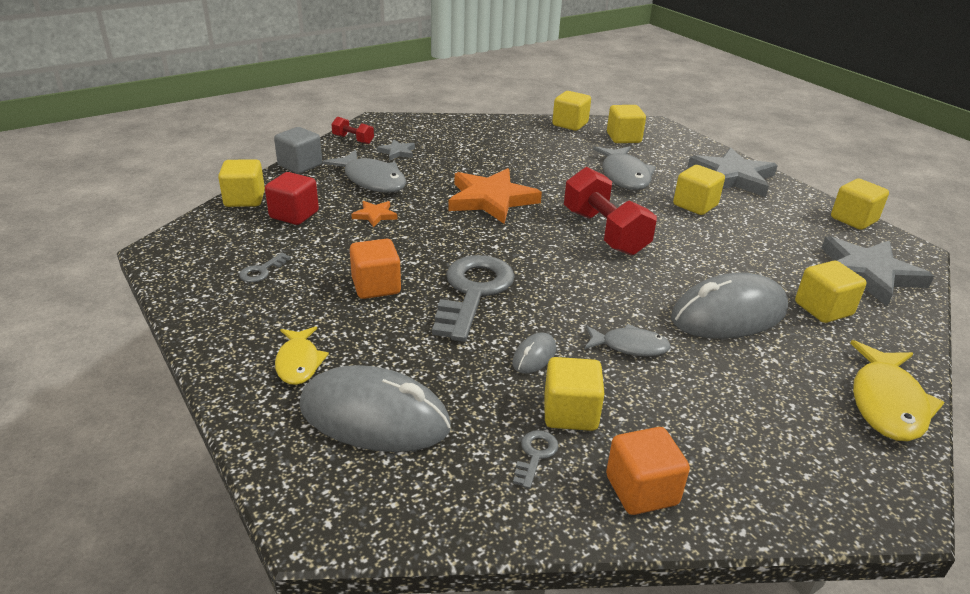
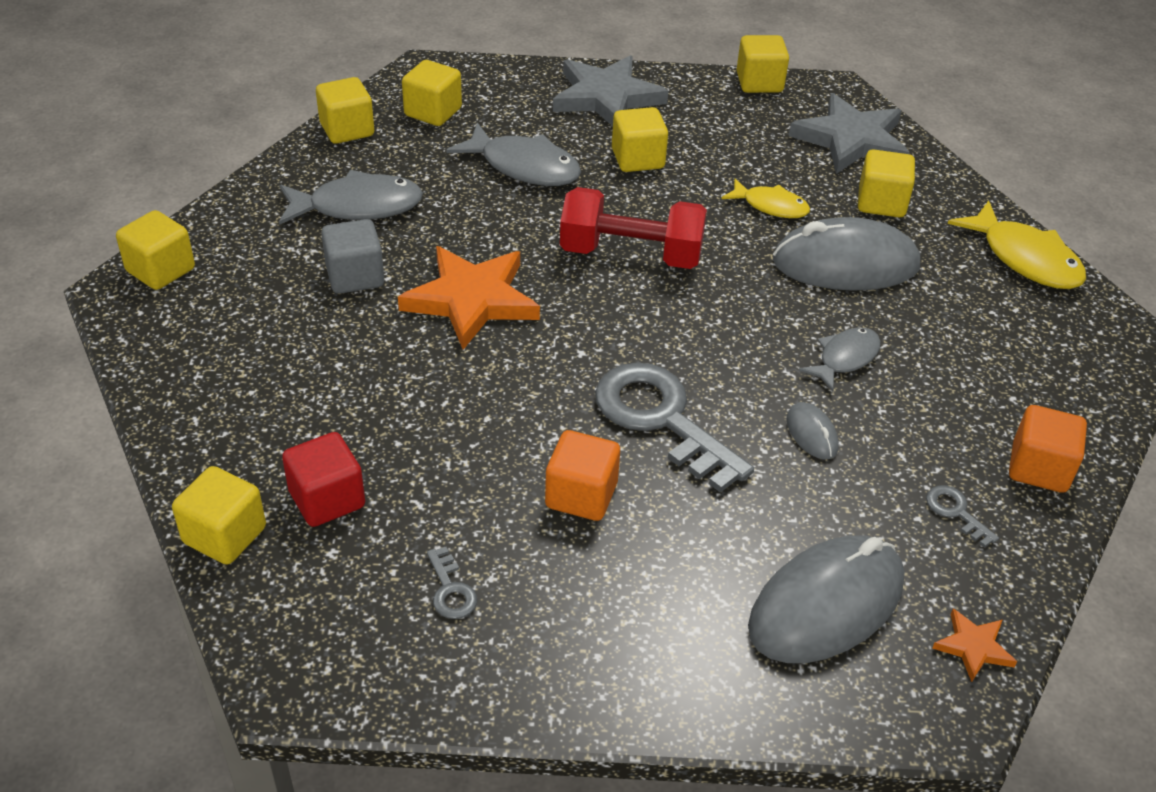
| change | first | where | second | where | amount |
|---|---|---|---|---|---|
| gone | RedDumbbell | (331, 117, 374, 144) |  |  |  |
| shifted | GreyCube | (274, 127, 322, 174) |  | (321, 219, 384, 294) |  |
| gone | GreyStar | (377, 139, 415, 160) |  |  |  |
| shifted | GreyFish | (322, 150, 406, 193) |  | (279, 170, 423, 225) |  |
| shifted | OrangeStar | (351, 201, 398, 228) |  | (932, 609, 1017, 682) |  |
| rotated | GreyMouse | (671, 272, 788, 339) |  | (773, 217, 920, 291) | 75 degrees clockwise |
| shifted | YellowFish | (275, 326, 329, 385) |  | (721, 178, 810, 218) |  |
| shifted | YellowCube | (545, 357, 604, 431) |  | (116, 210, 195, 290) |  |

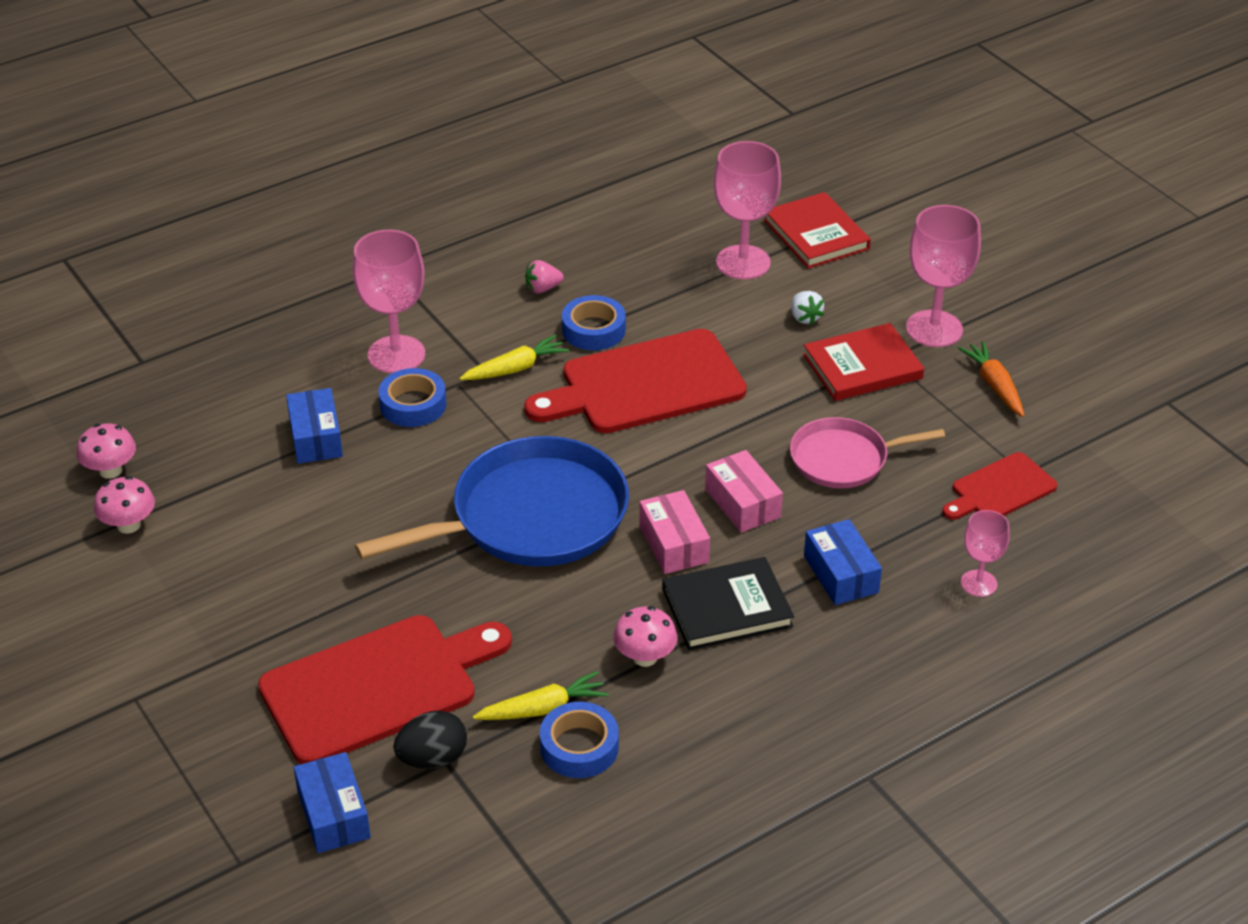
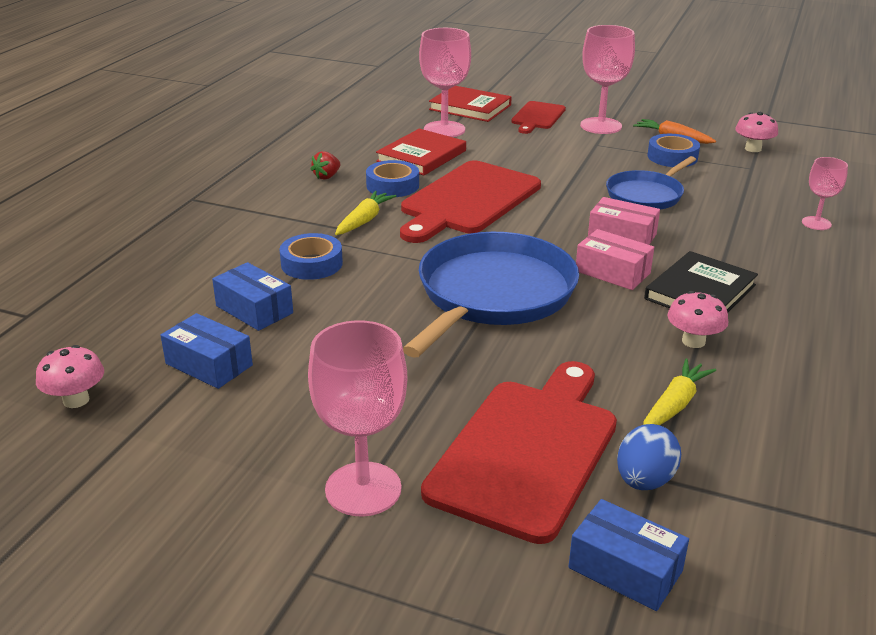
| change | first | where | second | where | amount |
|---|---|---|---|---|---|
| shifted | PinkGoblet | (352, 230, 425, 373) |  | (308, 320, 407, 517) |  |
| repainted | PinkStrawberry | (525, 260, 564, 293) | RedStrawberry | (310, 151, 340, 180) |  |
| gone | WhiteStrawberry | (791, 291, 824, 325) |  |  |  |
| shifted | RedBook | (803, 323, 924, 401) |  | (376, 129, 466, 175) |  |
| repainted | PinkPan | (790, 417, 945, 489) | BluePan | (606, 156, 696, 210) |  |
| shifted | RedCuttingBoard | (942, 452, 1058, 520) |  | (511, 101, 566, 134) |  |
| shifted | PinkMushroom | (94, 476, 155, 534) |  | (735, 112, 778, 152) |  |
| shifted | BlueBox | (804, 519, 882, 605) |  | (161, 313, 253, 389) |  |
| shifted | BlueTape | (540, 702, 619, 778) |  | (648, 134, 700, 167) |  |
| repainted | BlackEgg | (393, 711, 467, 769) | BlueEgg | (617, 424, 681, 490) |  |

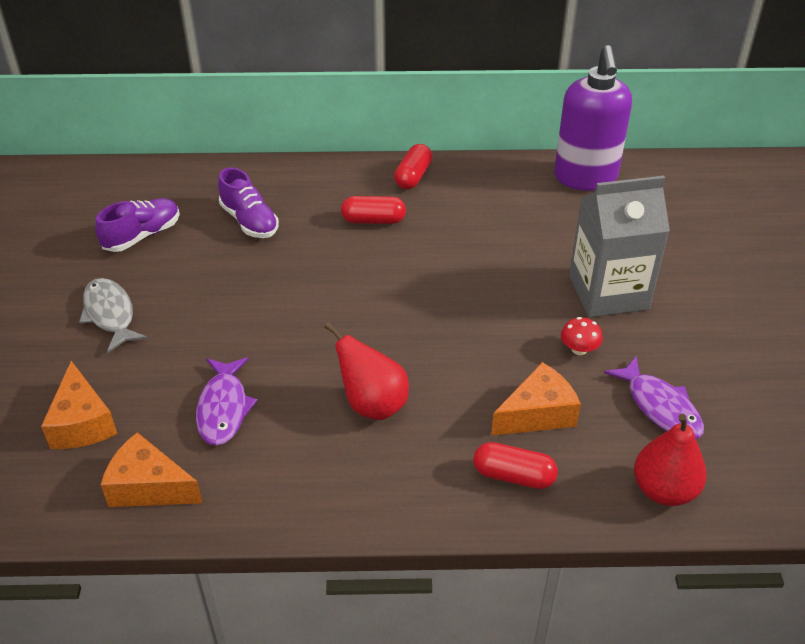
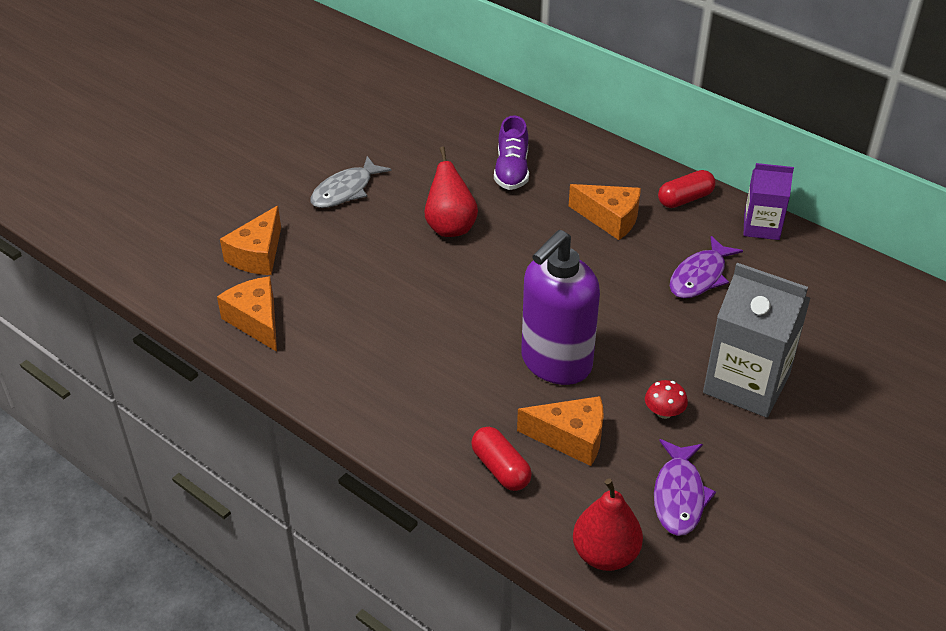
| change | first | where | second | where | amount |
|---|---|---|---|---|---|
| shifted | PurpleSoapDispenser | (554, 45, 632, 191) |  | (521, 230, 600, 385) |  |
| swapped | RedCapsule | (341, 196, 406, 224) | OrangeCheese | (569, 184, 641, 240) |  |
| gone | PurpleShoe | (95, 198, 180, 252) |  |  |  |
| rotated | GreyFish | (79, 278, 147, 352) |  | (310, 156, 392, 208) | 150 degrees counterclockwise |
| shifted | RedPear | (324, 322, 409, 420) |  | (424, 146, 478, 237) |  |
| shifted | PurpleFish | (196, 358, 258, 446) |  | (670, 236, 743, 298) |  |
| new |  |  | PurpleCarton | (744, 163, 794, 240) |  |

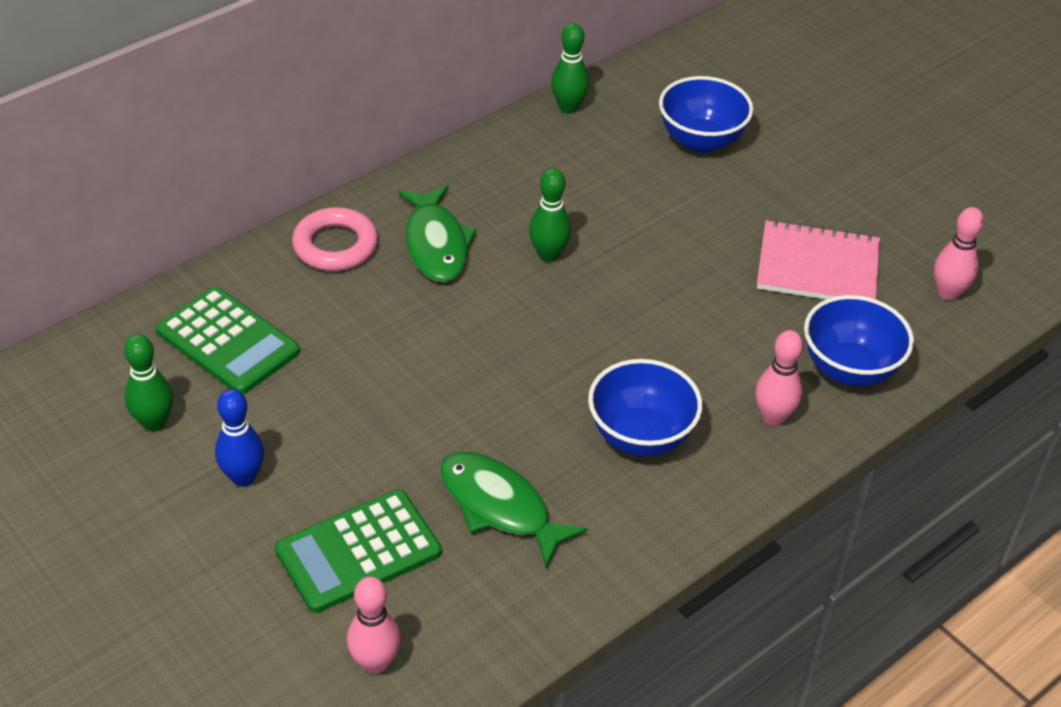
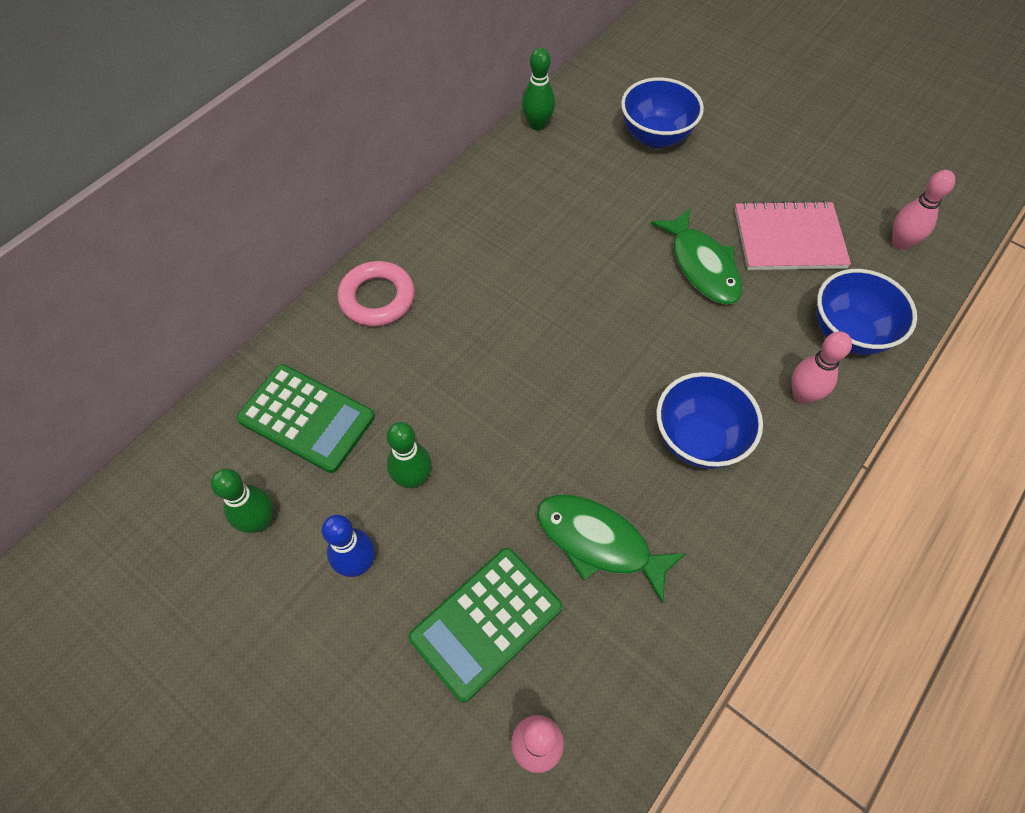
| change | first | where | second | where | amount |
|---|---|---|---|---|---|
| shifted | GreenBowlingPin | (529, 168, 571, 262) |  | (387, 422, 432, 489) |  |
| shifted | GreenFish | (398, 185, 477, 282) |  | (651, 209, 743, 304) |  |

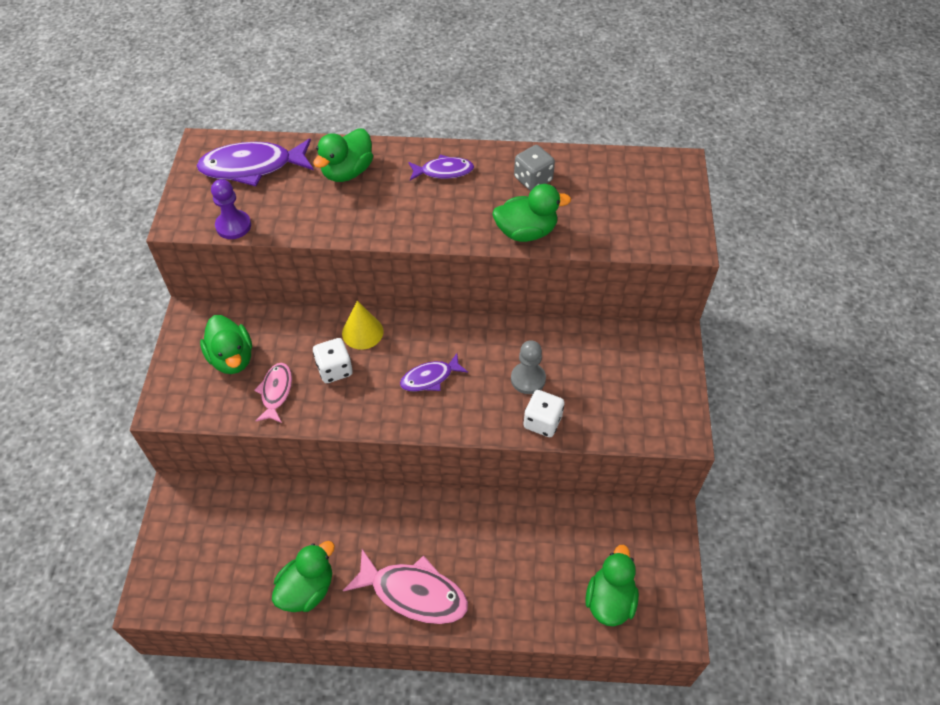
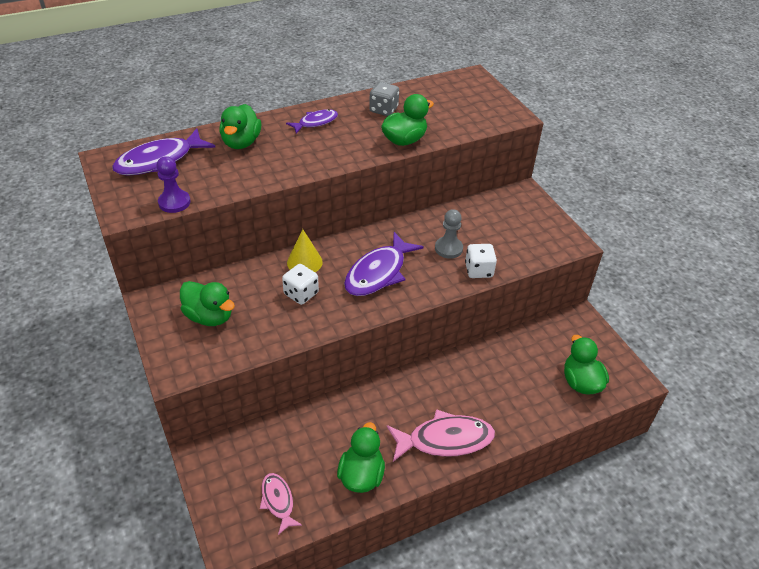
| change | first | where | second | where | amount |
|---|---|---|---|---|---|
| scaled | PurpleFish | (400, 353, 468, 391) |  | (344, 232, 424, 296) | x1.75 |
| shifted | PinkFish | (254, 363, 292, 423) |  | (260, 473, 302, 535) |  |

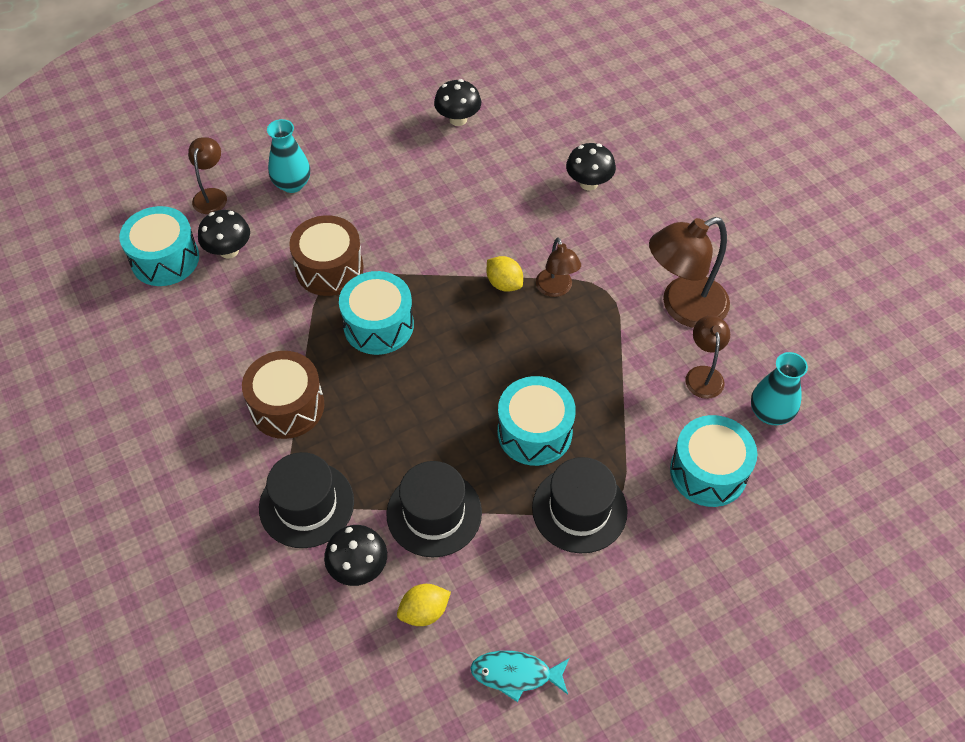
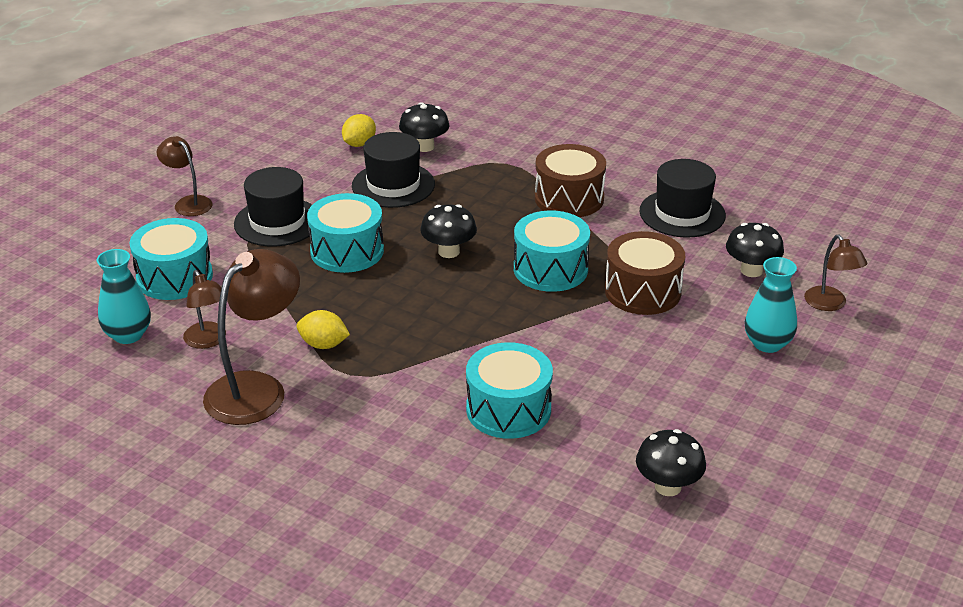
| change | first | where | second | where | amount |
|---|---|---|---|---|---|
| shifted | BlackMushroom | (566, 143, 616, 190) |  | (420, 204, 477, 258) |  |
| shifted | TurquoiseDrum | (119, 206, 199, 286) |  | (466, 342, 553, 439) |  |
| shifted | BrownLamp | (536, 237, 581, 297) |  | (157, 136, 212, 216) |  |
| shifted | YellowLemon | (487, 256, 523, 292) |  | (297, 310, 350, 349) |  |
| shifted | BlackHat | (259, 452, 354, 548) |  | (640, 159, 726, 238) |  |
| gone | TurquoiseFish | (470, 651, 569, 702) |  |  |  |

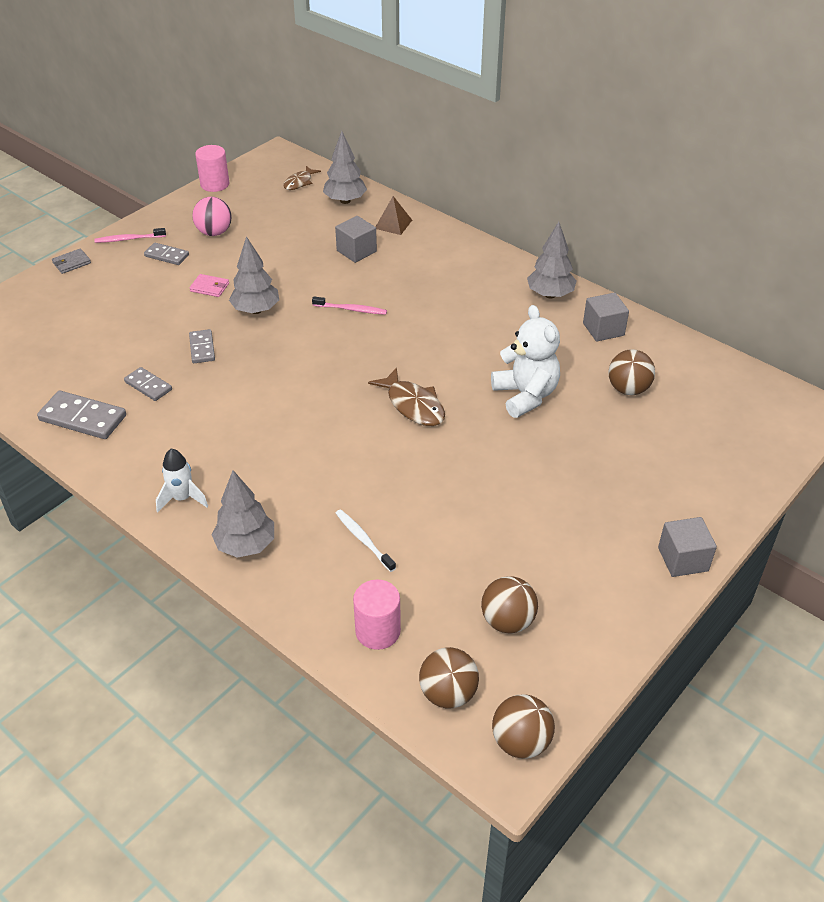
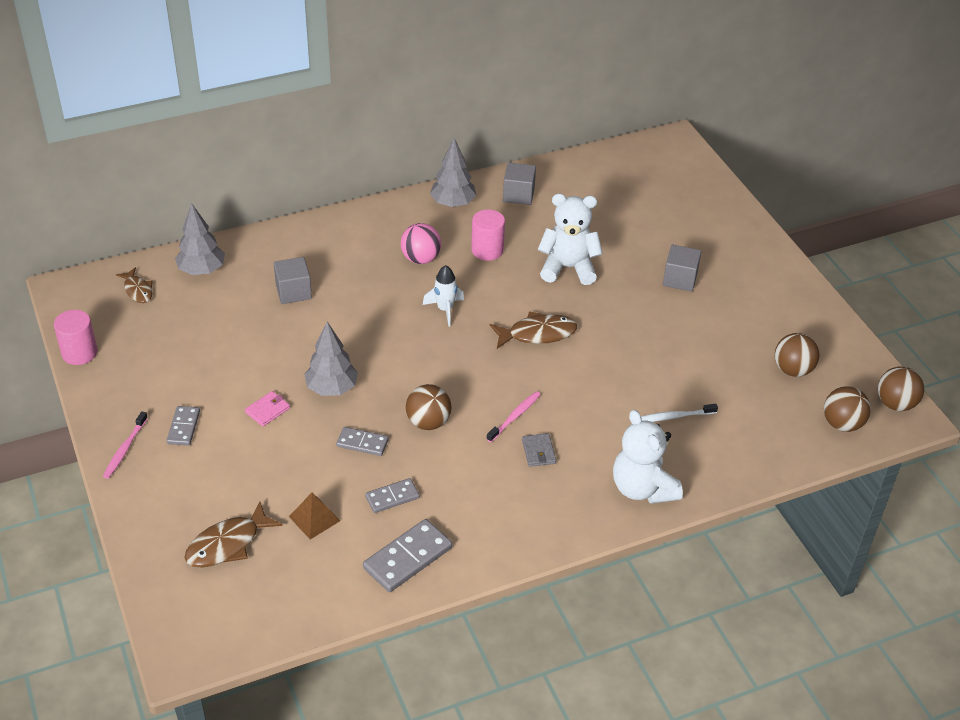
| change | first | where | second | where | amount |
|---|---|---|---|---|---|
| shifted | BrownPyramid | (376, 196, 412, 235) |  | (289, 492, 340, 539) |  |
| shifted | PinkBall | (192, 197, 232, 236) |  | (401, 223, 441, 264) |  |
| rotated | GreyDomino | (144, 243, 189, 265) |  | (166, 406, 200, 446) | 45 degrees counterclockwise |
| shifted | GreyWallet | (52, 249, 91, 274) |  | (522, 433, 556, 467) |  |
| shifted | PinkToothbrush | (312, 296, 387, 315) |  | (487, 391, 541, 442) |  |
| shifted | BrownBall | (608, 349, 655, 395) |  | (406, 384, 452, 430) |  |
| shifted | WhiteRocket | (156, 449, 208, 512) |  | (423, 265, 464, 327) |  |
| swapped | GreyTree | (212, 470, 274, 558) | WhiteTeddyBear | (613, 410, 683, 504) |  |
| shifted | GreyCube | (658, 517, 717, 577) |  | (663, 245, 701, 292) |  |
| shifted | PinkCylinder | (353, 579, 401, 650) |  | (471, 209, 505, 261) |  |
| new |  |  | BrownFish | (184, 502, 282, 568) |  |

